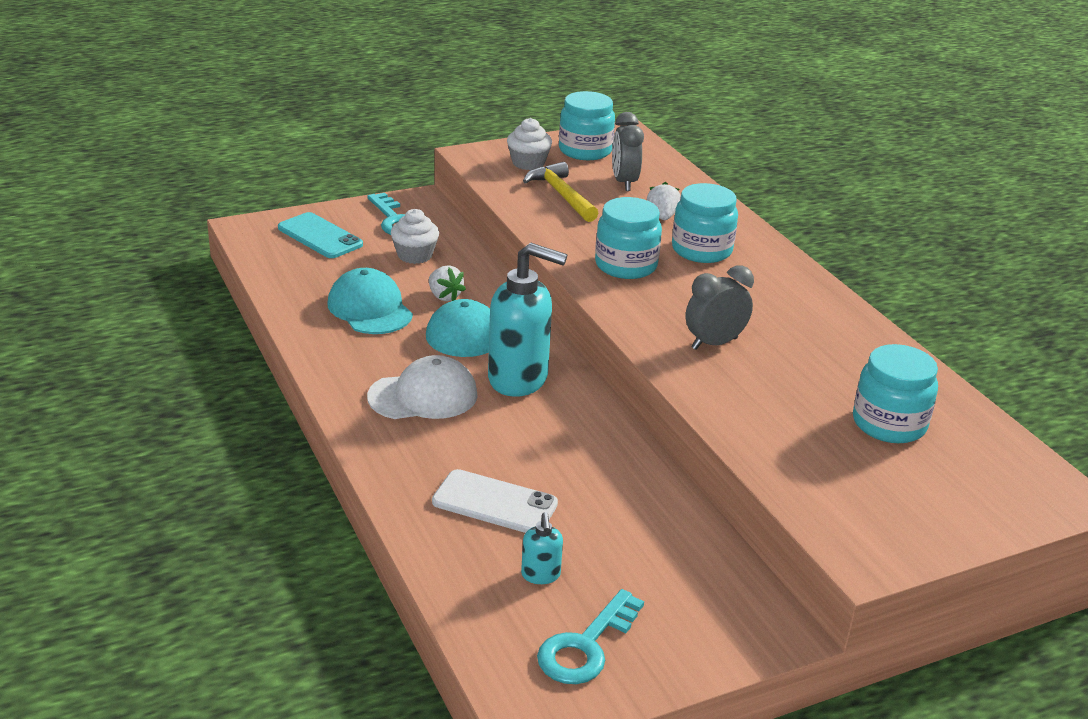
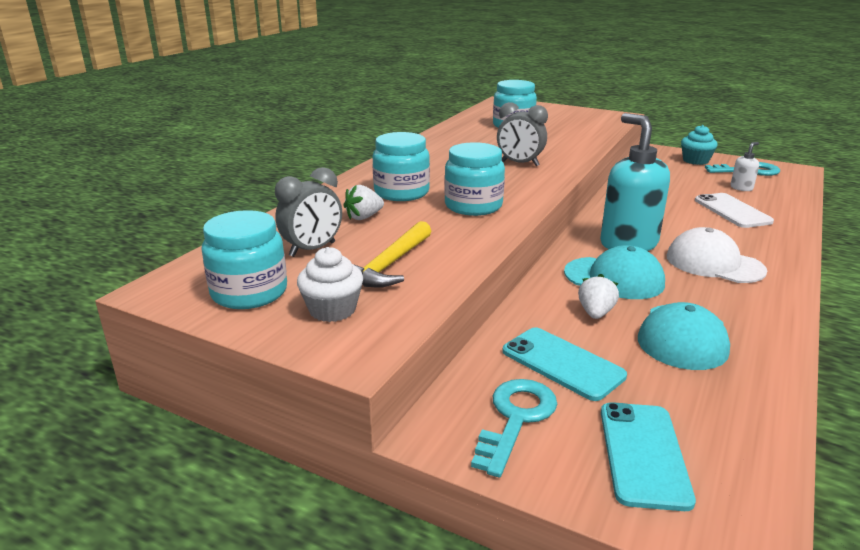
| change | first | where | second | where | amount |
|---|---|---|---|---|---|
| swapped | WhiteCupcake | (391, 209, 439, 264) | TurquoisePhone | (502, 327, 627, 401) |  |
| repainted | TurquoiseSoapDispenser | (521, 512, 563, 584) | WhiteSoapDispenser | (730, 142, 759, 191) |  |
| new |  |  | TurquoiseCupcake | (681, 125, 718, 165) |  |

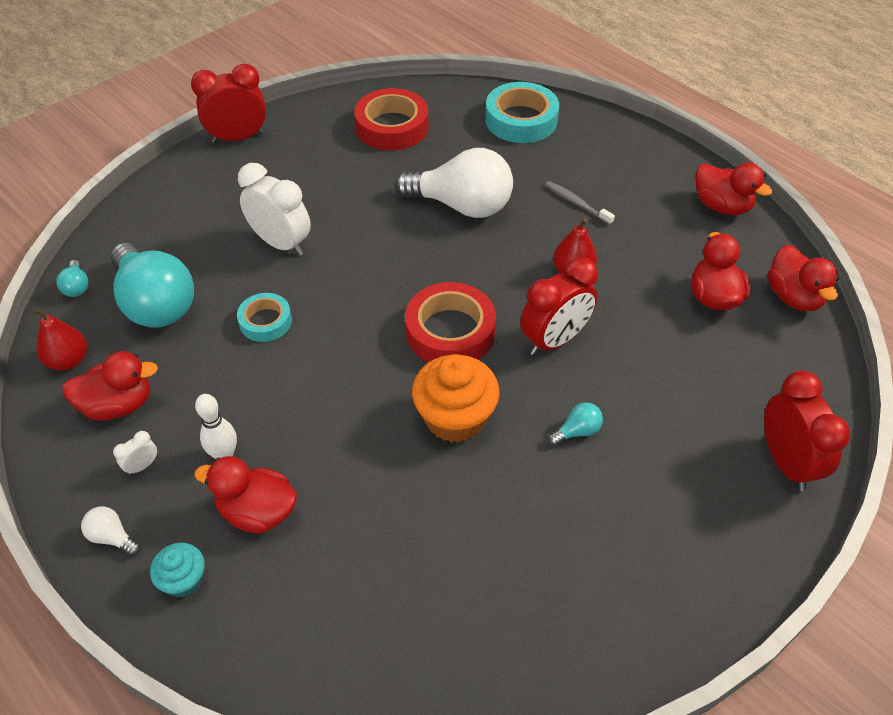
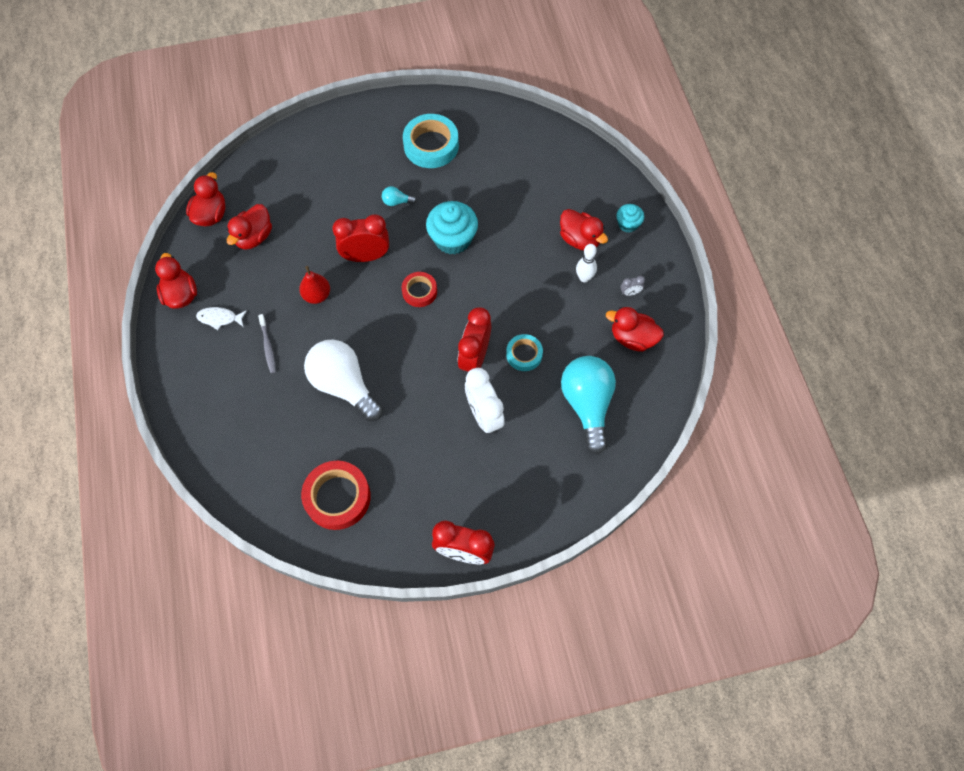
| change | first | where | second | where | amount |
|---|---|---|---|---|---|
| shifted | TurquoiseTape | (485, 82, 559, 143) |  | (403, 114, 459, 168) |  |
| gone | TurquoiseLightBulb | (56, 260, 89, 297) |  |  |  |
| scaled | RedTape | (405, 282, 496, 362) |  | (402, 272, 437, 307) | x0.59 |
| gone | RedPear | (34, 308, 87, 371) |  |  |  |
| repainted | OrangeCupcake | (412, 354, 500, 443) | TurquoiseCupcake | (426, 201, 478, 254) |  |
| shifted | RedClock | (764, 370, 850, 491) |  | (458, 307, 491, 374) |  |
| repainted | WhiteClock | (113, 431, 157, 475) | GreyClock | (620, 276, 645, 296) |  |
| gone | WhiteLightBulb | (81, 506, 140, 556) |  |  |  |
| new |  |  | WhiteFish | (196, 307, 247, 330) |  |

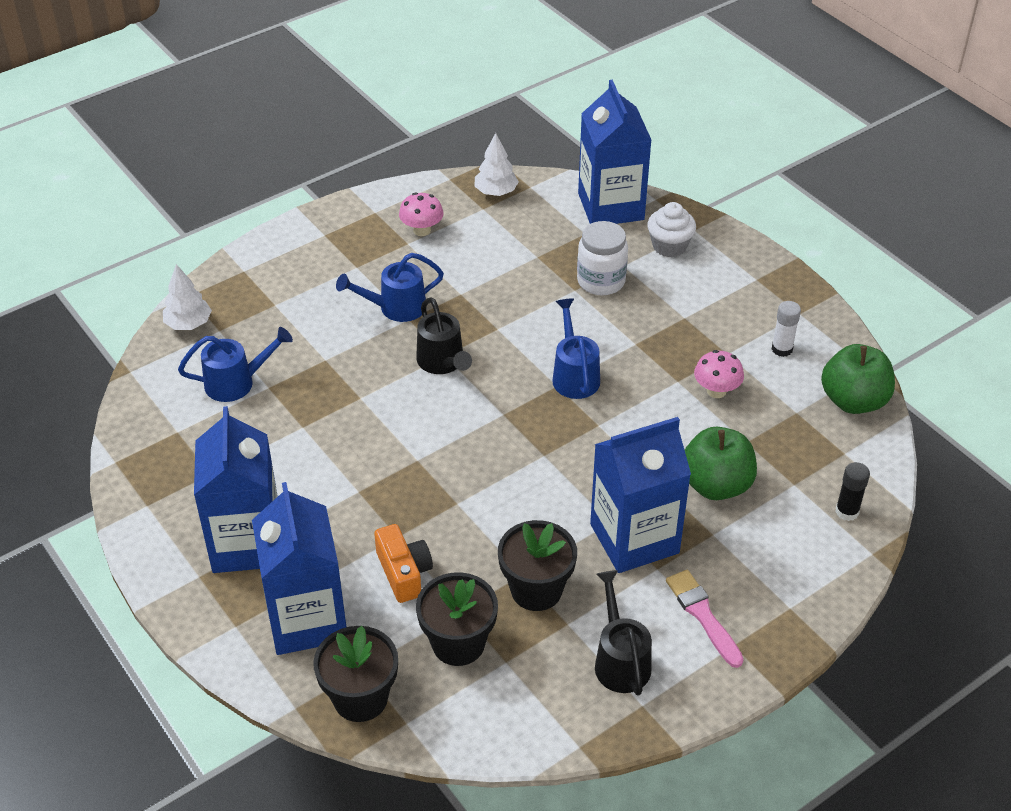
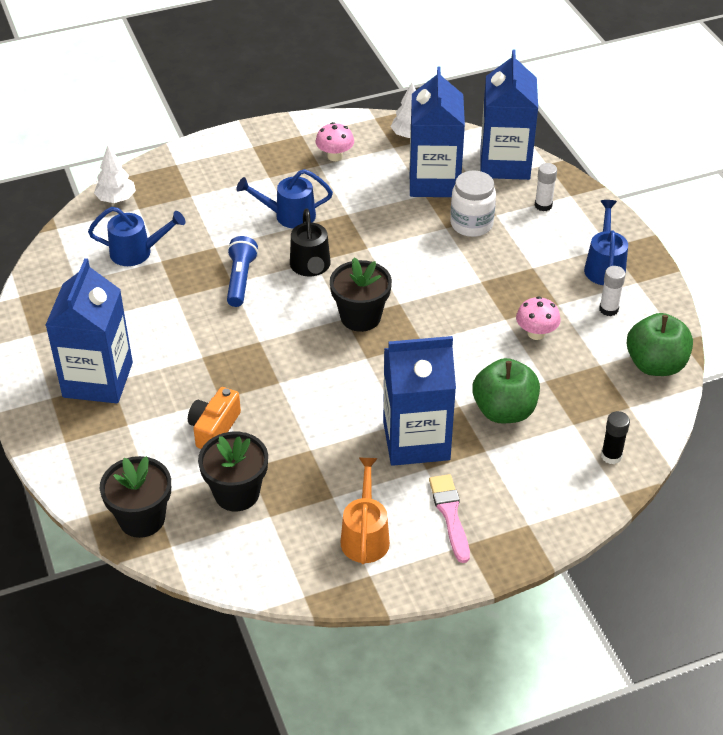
| change | first | where | second | where | amount |
|---|---|---|---|---|---|
| swapped | WhiteCupcake | (647, 202, 696, 257) | WhiteGlueStick | (535, 163, 557, 211) |  |
| shifted | BlueWateringCan | (552, 298, 600, 399) |  | (584, 200, 628, 285) |  |
| shifted | BlueCarton | (252, 482, 346, 655) |  | (410, 66, 465, 197) |  |
| shifted | BlackFlowerPot | (498, 520, 577, 611) |  | (330, 257, 392, 332) |  |
| rotated | OrangeCamera | (374, 524, 433, 603) |  | (188, 387, 241, 449) | 150 degrees counterclockwise |
| repainted | BlackWateringCan | (595, 570, 652, 696) | OrangeWateringCan | (341, 458, 390, 564) |  |
| new |  |  | BlueFlashlight | (227, 236, 258, 307) |  |

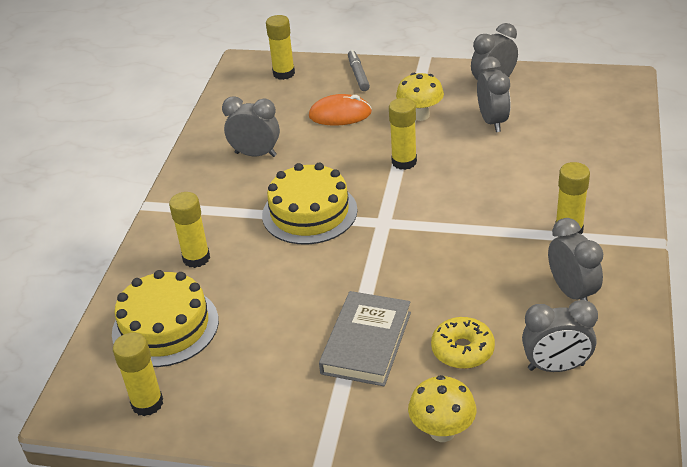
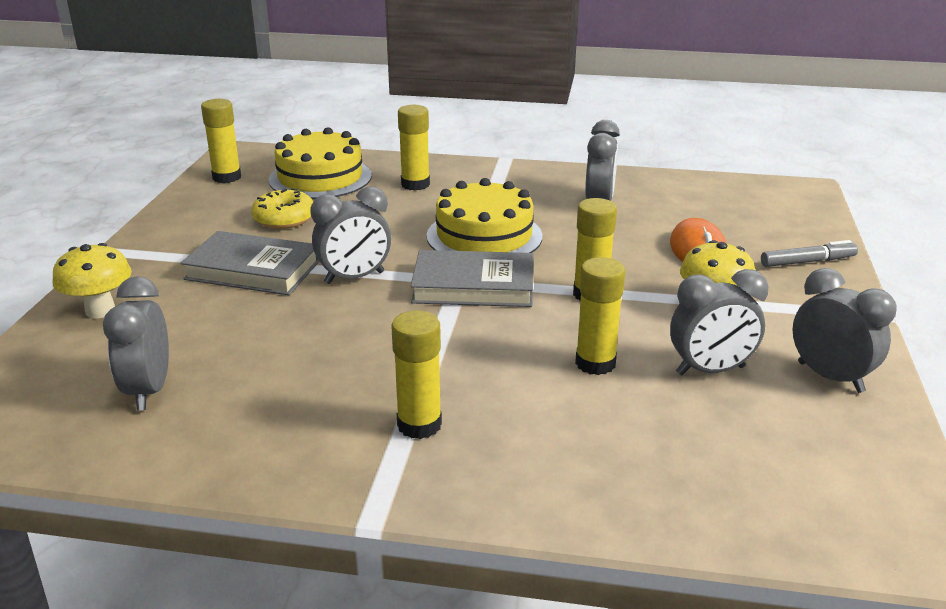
| change | first | where | second | where | amount |
|---|---|---|---|---|---|
| shifted | YellowGlueStick | (266, 15, 295, 80) |  | (575, 257, 625, 375) |  |
| shifted | GreyClock | (548, 218, 603, 301) |  | (310, 186, 391, 284) |  |
| shifted | YellowDonut | (431, 317, 495, 369) |  | (251, 188, 313, 229) |  |
| new |  |  | GreyBook | (411, 250, 533, 307) |  |

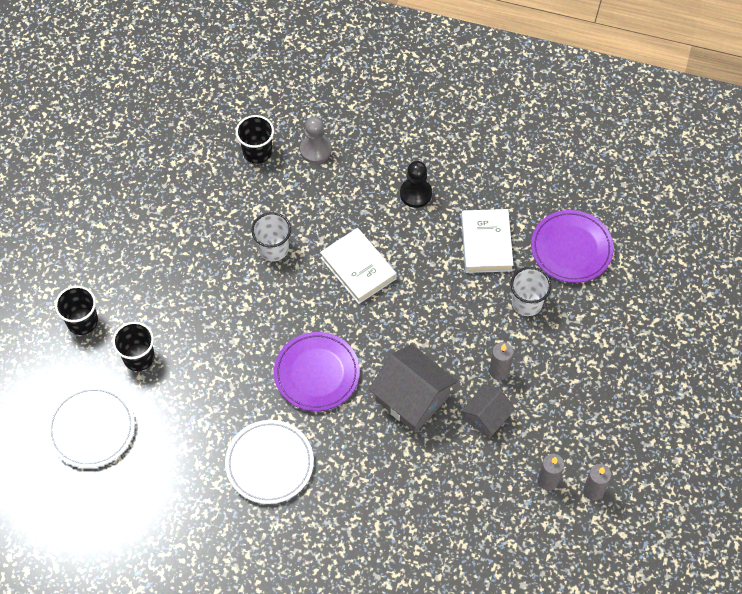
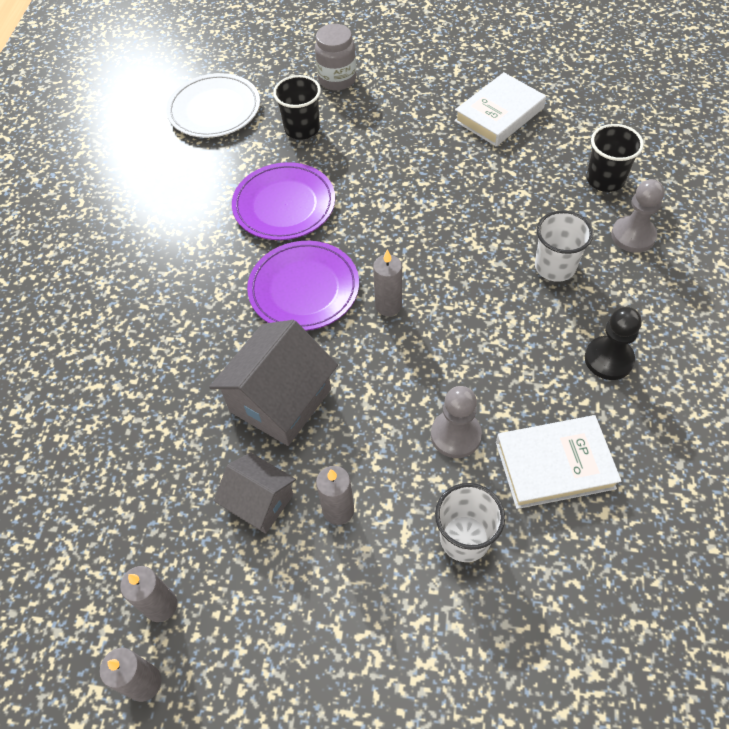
| change | first | where | second | where | amount |
|---|---|---|---|---|---|
| shifted | PurplePlate | (531, 210, 614, 283) |  | (232, 162, 335, 240) |  |
| shifted | WhiteCup | (251, 212, 291, 261) |  | (535, 210, 593, 282) |  |
| shifted | WhiteBook | (320, 228, 396, 304) |  | (454, 72, 546, 146) |  |
| swapped | BlackCup | (55, 286, 98, 335) | GreyJar | (315, 24, 356, 91) |  |
| gone | WhitePlate | (225, 420, 314, 504) |  |  |  |
| new |  |  | GreyCandle | (373, 249, 402, 316) |  |
| new |  |  | GreyPawn | (431, 386, 482, 458) |  |

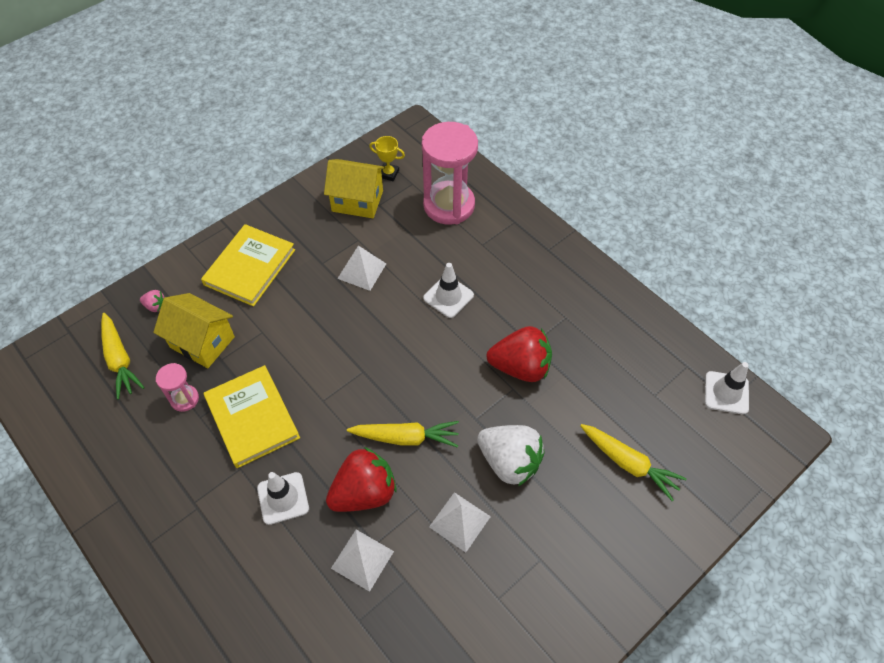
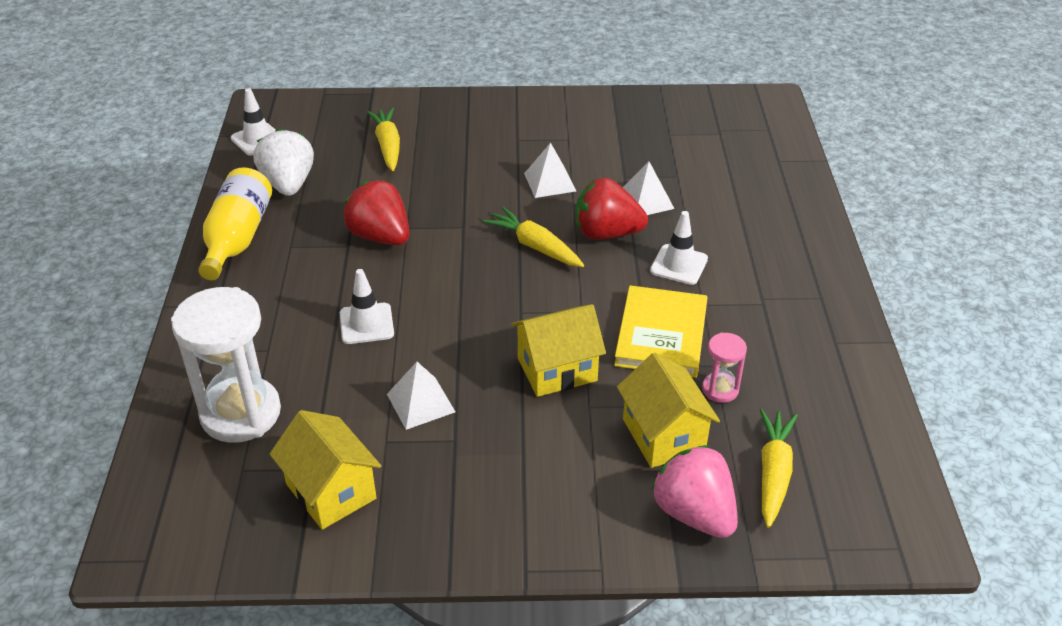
| change | first | where | second | where | amount |
|---|---|---|---|---|---|
| repainted | PinkHourglass | (422, 122, 478, 225) | WhiteHourglass | (171, 287, 281, 443) |  |
| gone | YellowTrophy | (369, 136, 405, 181) |  |  |  |
| gone | YellowBook | (201, 224, 295, 307) |  |  |  |
| scaled | PinkStrawberry | (140, 290, 165, 312) |  | (651, 445, 738, 538) | x2.34 |
| shifted | WhiteStrawberry | (477, 425, 545, 486) |  | (253, 128, 314, 196) |  |
| new |  |  | YellowBottle | (198, 167, 272, 280) |  |
| new |  |  | YellowHouse | (511, 304, 606, 397) |  |

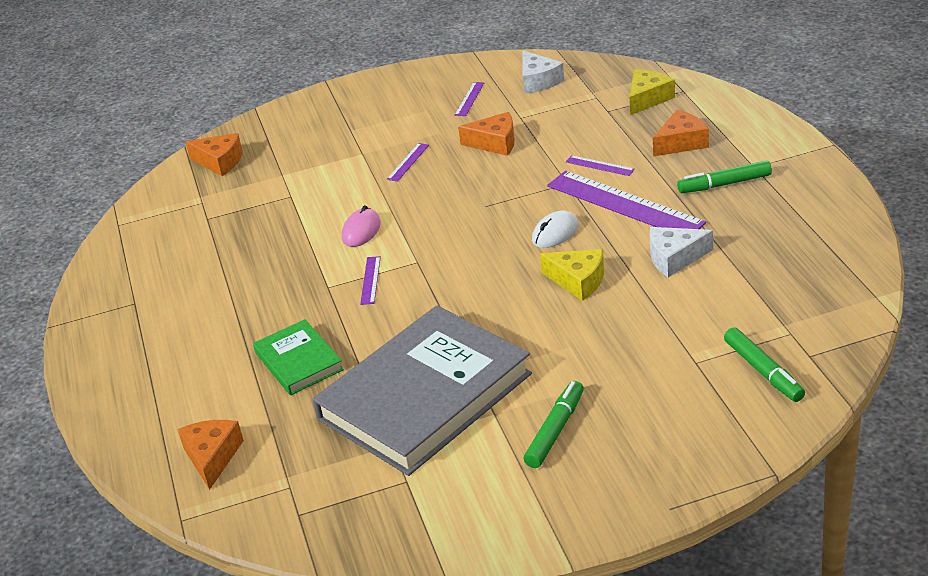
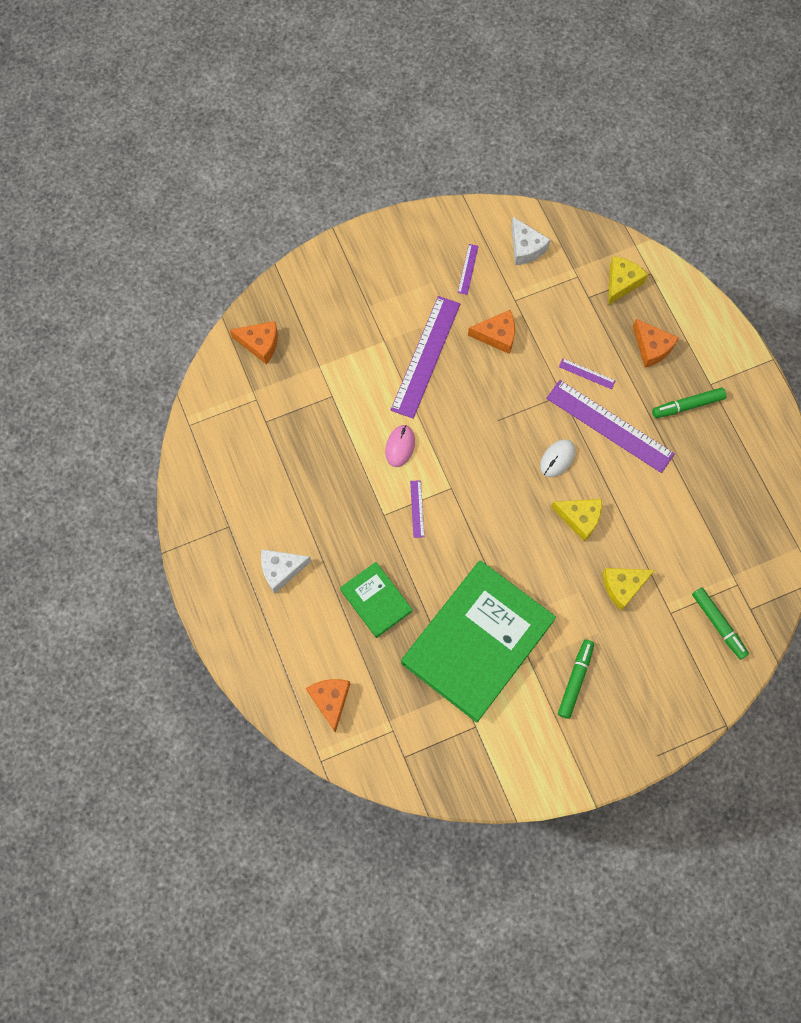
| change | first | where | second | where | amount |
|---|---|---|---|---|---|
| rotated | OrangeCheese | (653, 110, 709, 156) |  | (633, 319, 679, 367) | 90 degrees clockwise |
| scaled | PurpleRuler | (387, 143, 429, 182) |  | (391, 296, 460, 419) | x2.35 |
| shifted | WhiteCheese | (650, 227, 713, 277) |  | (261, 549, 312, 593) |  |
| repainted | GreyBook | (313, 305, 532, 476) | GreenBook | (401, 560, 556, 723) |  |
| new |  |  | YellowCheese | (602, 568, 655, 611) |  |

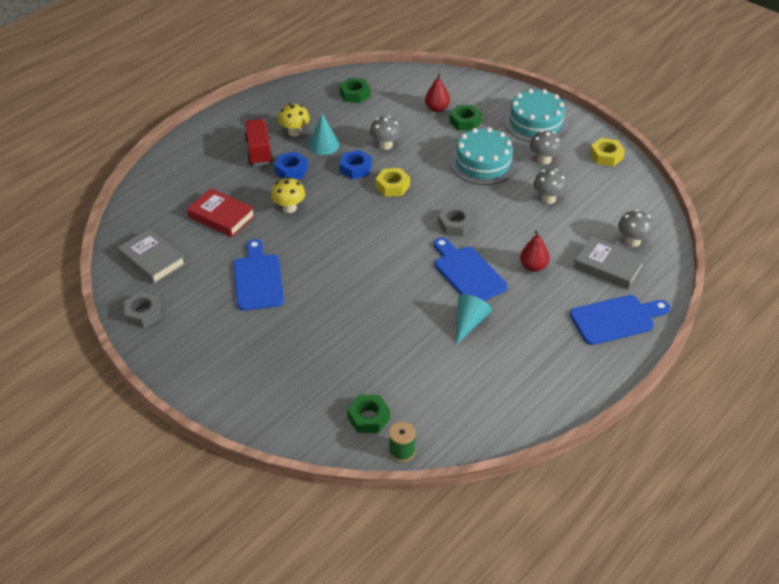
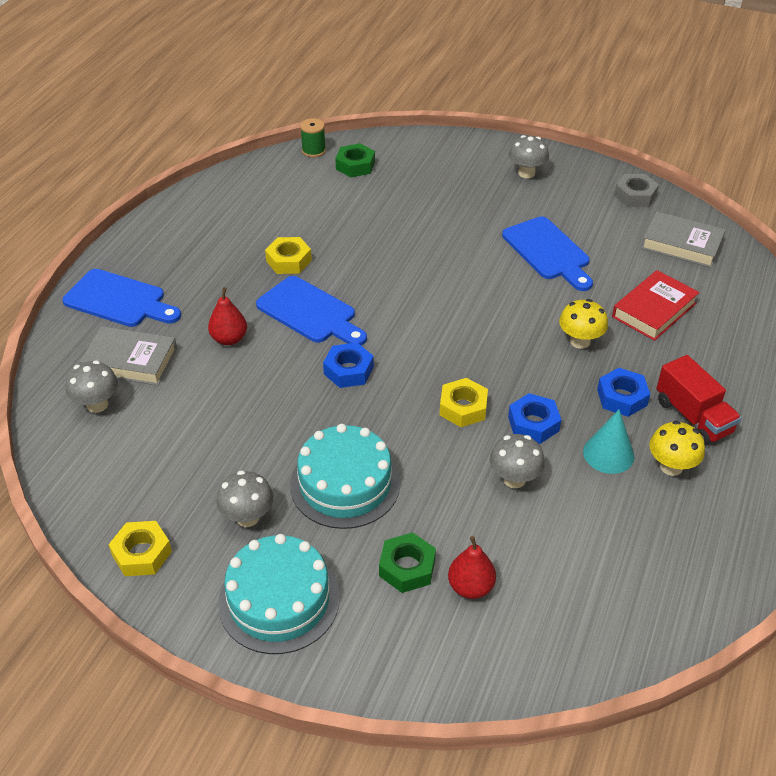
| change | first | where | second | where | amount |
|---|---|---|---|---|---|
| gone | GreenNut | (339, 78, 370, 103) |  |  |  |
| shifted | GreyMushroom | (533, 169, 568, 204) |  | (508, 135, 549, 178) |  |
| rotated | RedBook | (187, 188, 255, 237) |  | (612, 270, 700, 341) | 60 degrees counterclockwise |
| repainted | GreyNut | (438, 206, 474, 236) | BlueNut | (323, 343, 374, 388) |  |
| swapped | TurquoiseCone | (456, 294, 492, 345) | YellowNut | (265, 237, 312, 274) |  |
| rotated | BlueCuttingBoard | (570, 295, 670, 345) |  | (62, 269, 181, 327) | 120 degrees counterclockwise |

